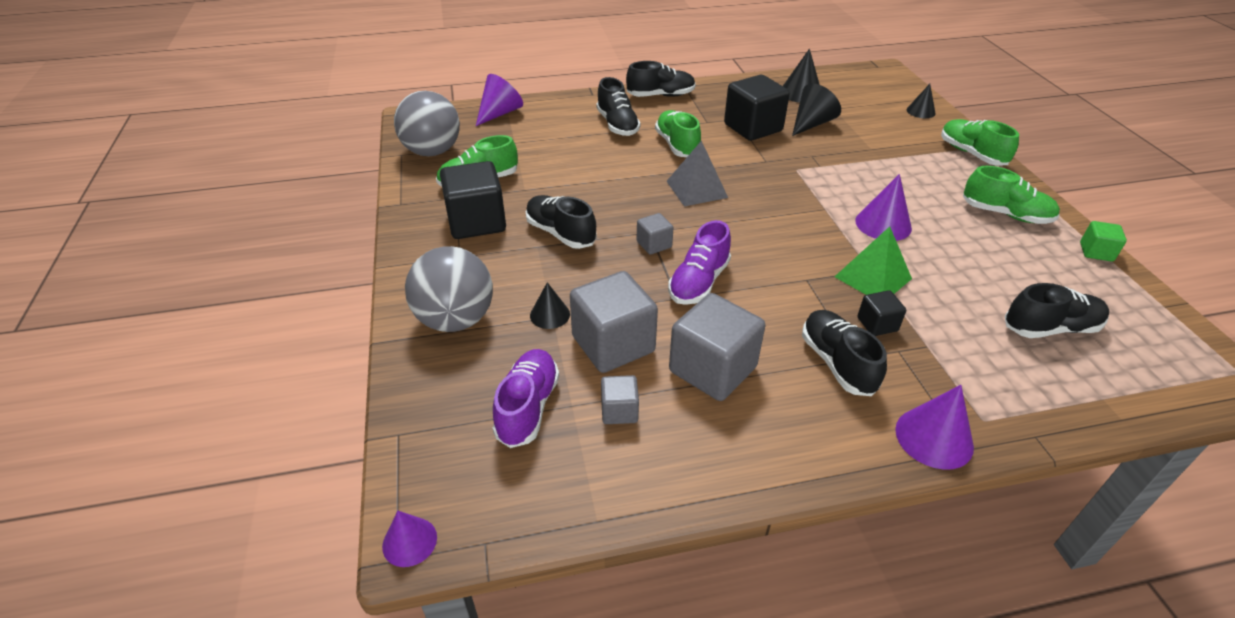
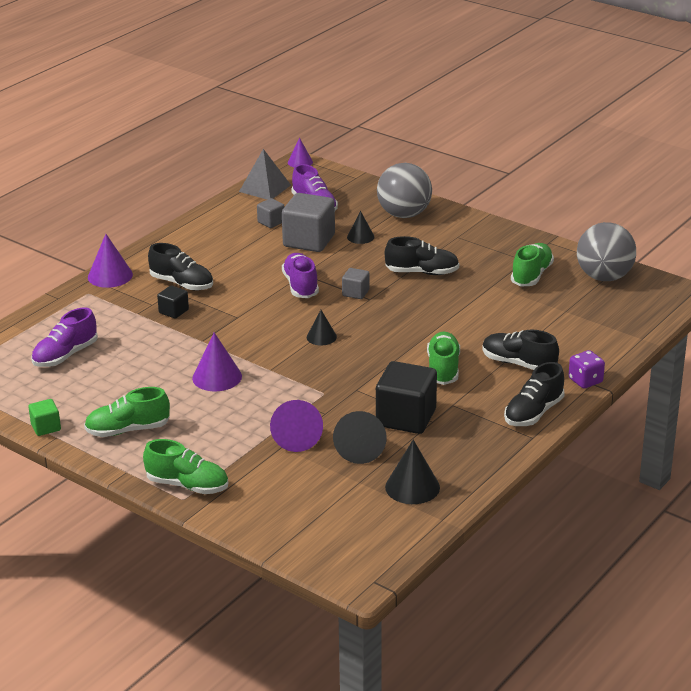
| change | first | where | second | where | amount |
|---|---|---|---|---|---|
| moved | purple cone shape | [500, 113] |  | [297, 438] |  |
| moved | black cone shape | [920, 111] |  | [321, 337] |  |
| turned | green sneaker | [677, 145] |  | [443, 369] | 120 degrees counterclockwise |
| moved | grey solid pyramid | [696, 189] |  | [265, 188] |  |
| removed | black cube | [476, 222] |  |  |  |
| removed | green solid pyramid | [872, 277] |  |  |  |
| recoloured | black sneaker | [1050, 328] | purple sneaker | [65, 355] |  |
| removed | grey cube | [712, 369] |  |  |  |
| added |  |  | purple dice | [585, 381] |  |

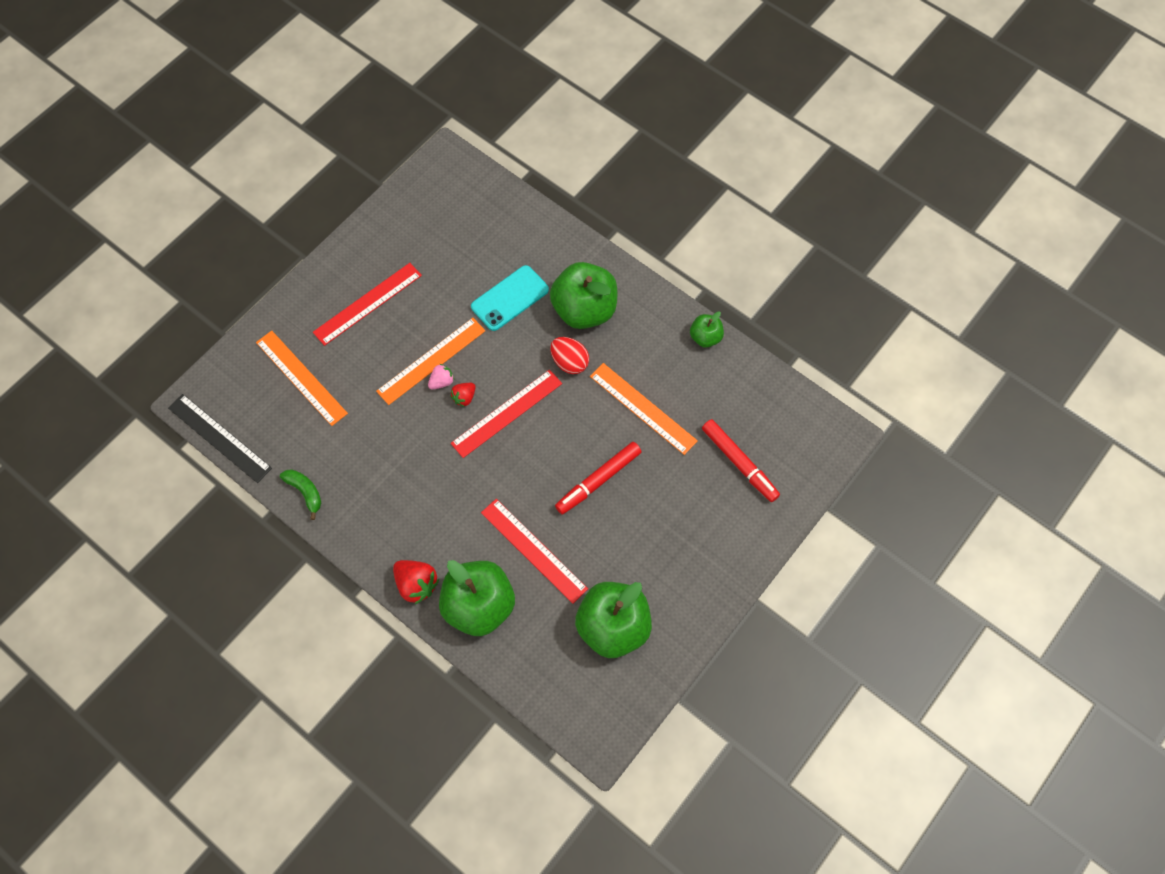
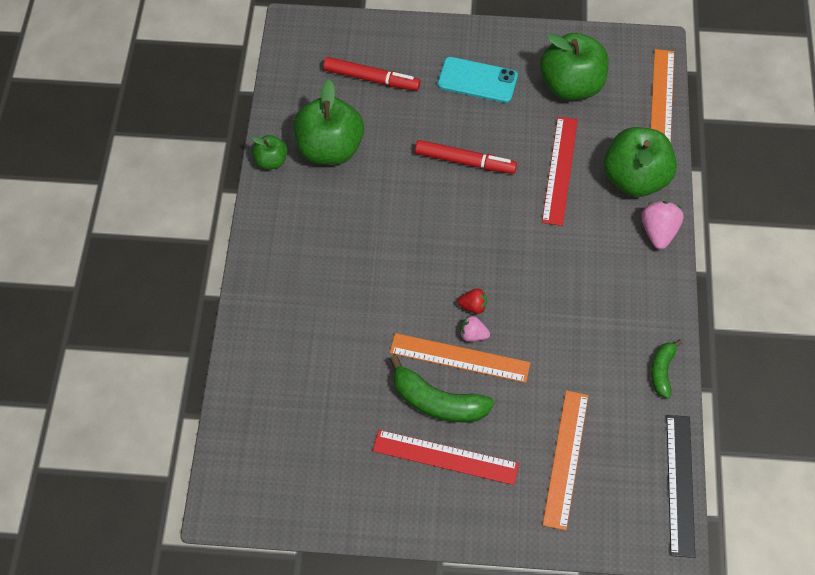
| change | first | where | second | where | amount |
|---|---|---|---|---|---|
| moved | green toy apple | [584, 310] |  | [330, 148] |  |
| moved | teal mobile phone | [510, 298] |  | [477, 80] |  |
| removed | red egg | [569, 362] |  |  |  |
| moved | orange-coloured straightedge | [643, 408] |  | [661, 99] |  |
| removed | red straightedge | [507, 413] |  |  |  |
| turned | red marker | [739, 462] |  | [371, 78] | 90 degrees clockwise |
| recoloured | red berry | [416, 584] | rosy berry | [658, 232] |  |
| added |  |  | green banana fruit | [437, 402] |  |

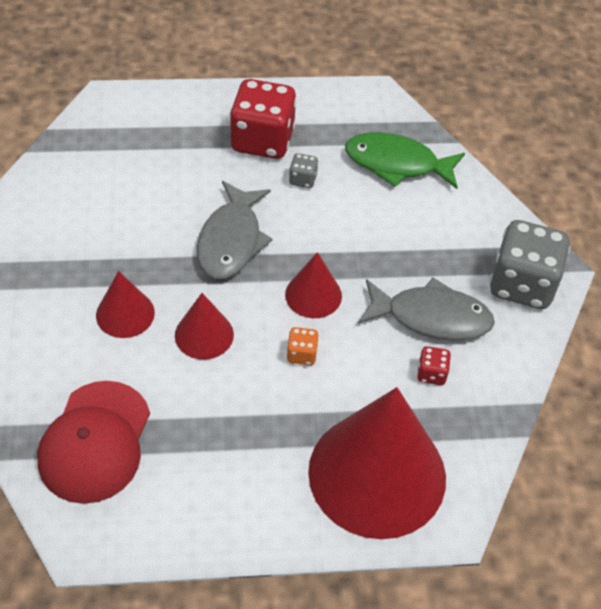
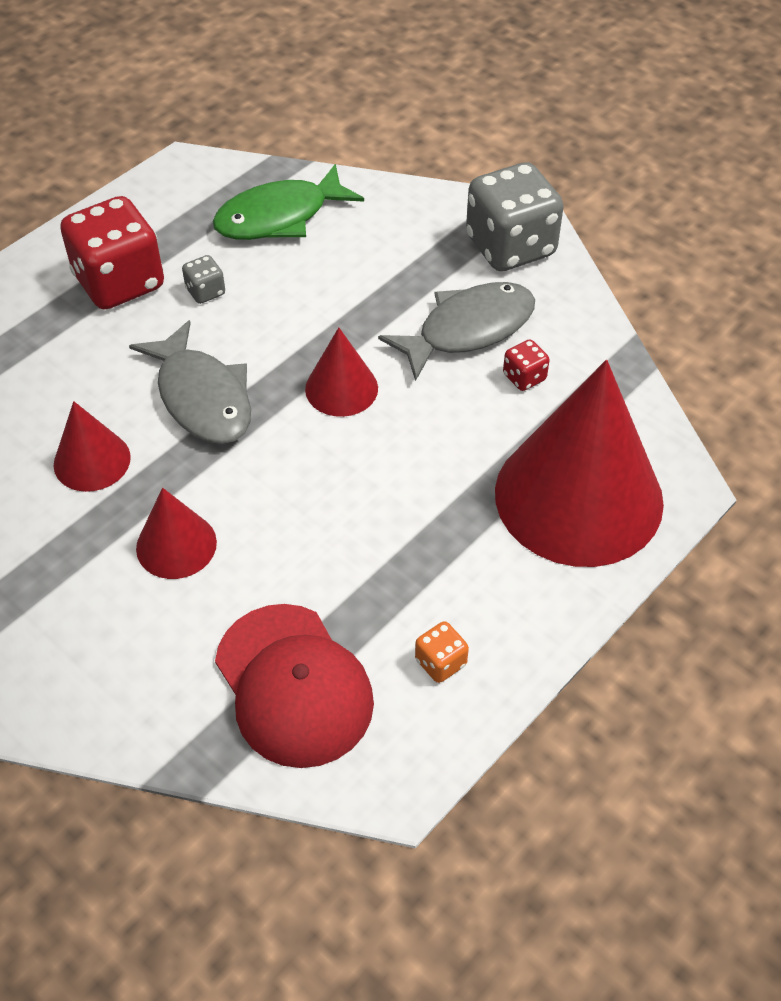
| change | first | where | second | where | amount |
|---|---|---|---|---|---|
| moved | red cone shape | [204, 334] |  | [92, 461] |  |
| moved | orange-coloured dice | [301, 354] |  | [440, 662] |  |

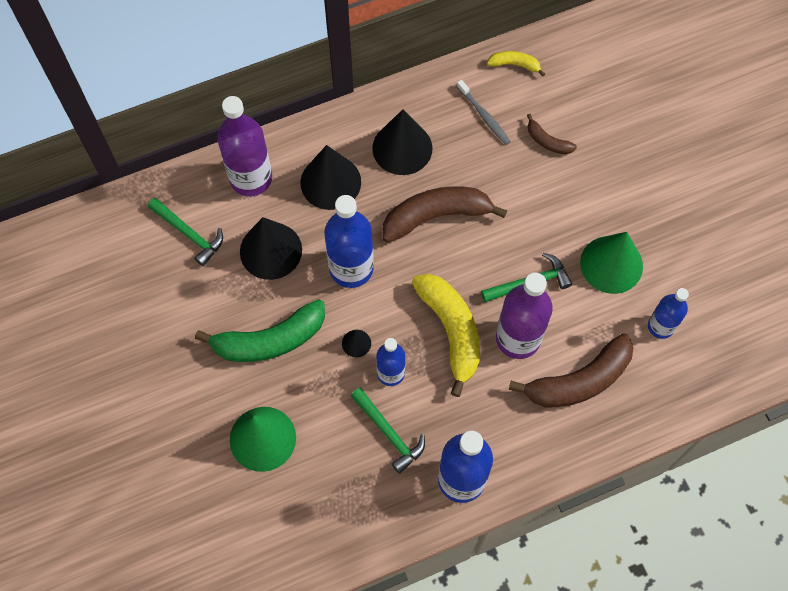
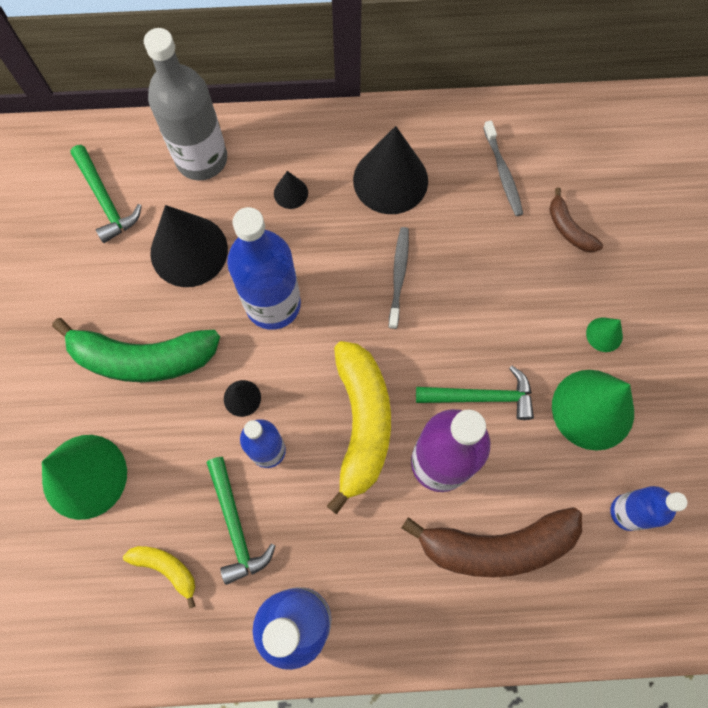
| change | first | where | second | where | amount |
|---|---|---|---|---|---|
| moved | yellow banana fruit | [515, 65] |  | [166, 568] |  |
| recoloured | purple drink bottle | [251, 178] | grey drink bottle | [201, 159] |  |
| resized | black cone shape | [330, 182] |  | [291, 193] | x0.46 |
| replaced | brown banana fruit | [436, 216] | grey toothbrush | [399, 275] |  |
| added |  |  | green cone shape | [604, 334] |  |

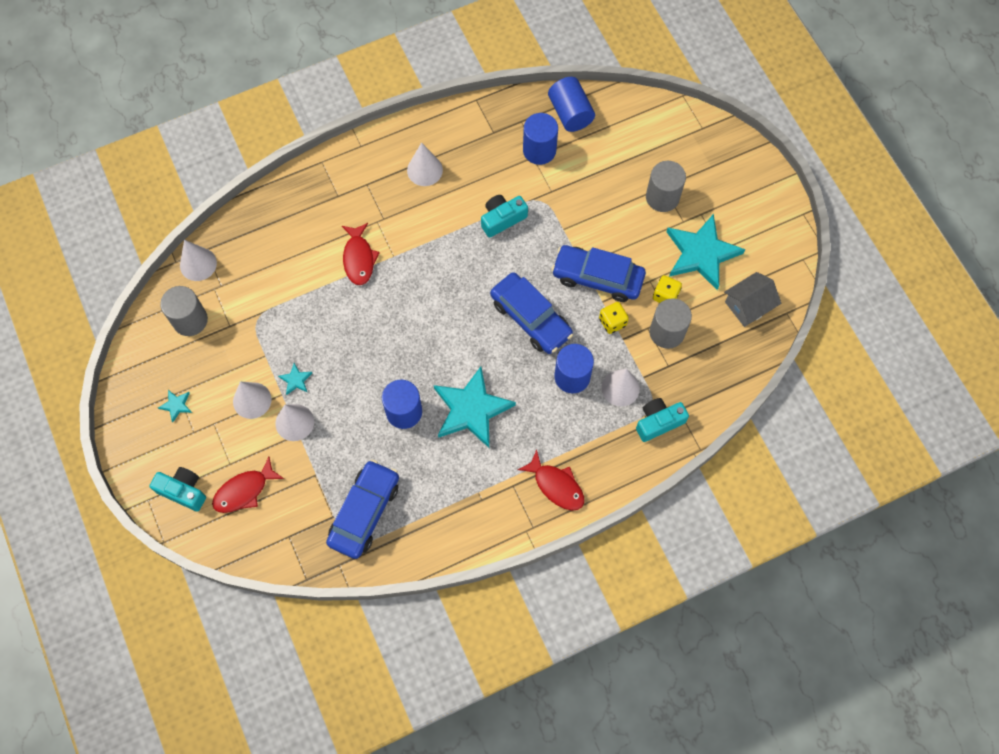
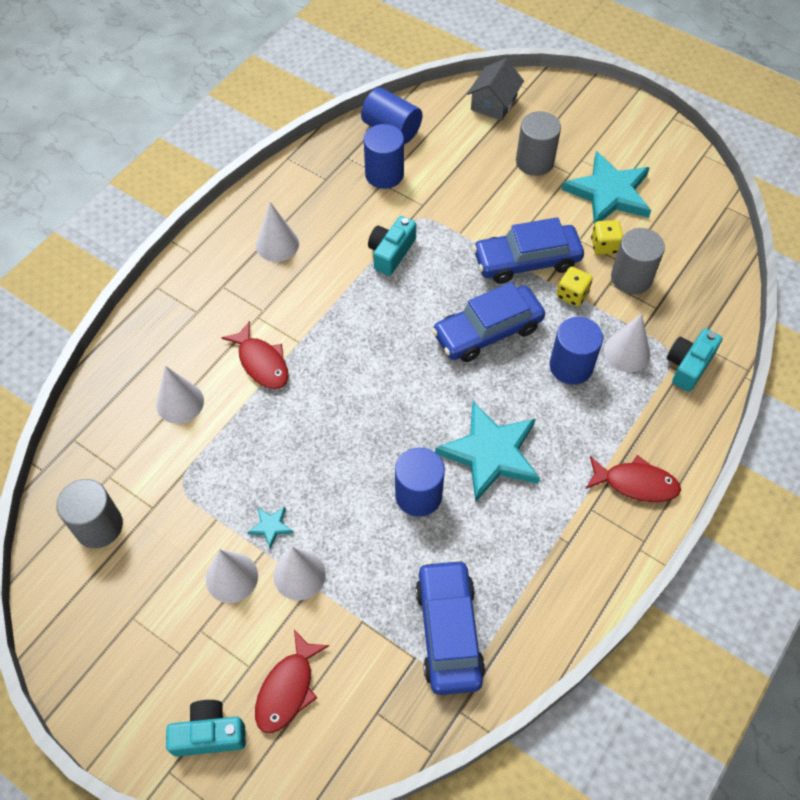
| change | first | where | second | where | amount |
|---|---|---|---|---|---|
| moved | pure white cone shape | [198, 264] |  | [180, 402] |  |
| turned | blue automobile | [531, 318] |  | [487, 331] | 135 degrees clockwise |
| moved | grey cottage | [748, 305] |  | [493, 103] |  |
| removed | teal star shape | [176, 405] |  |  |  |

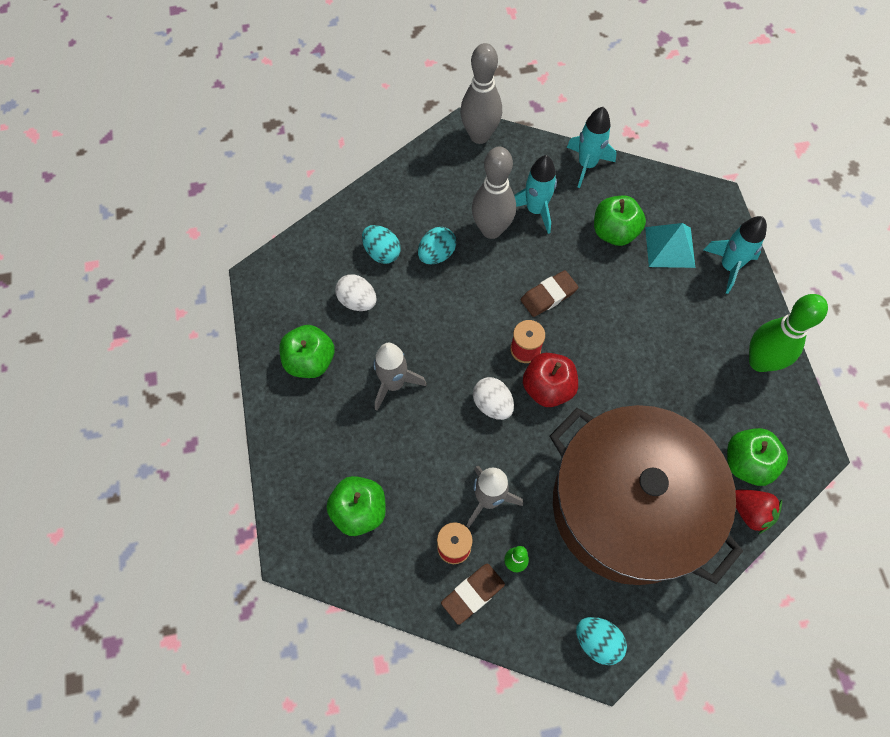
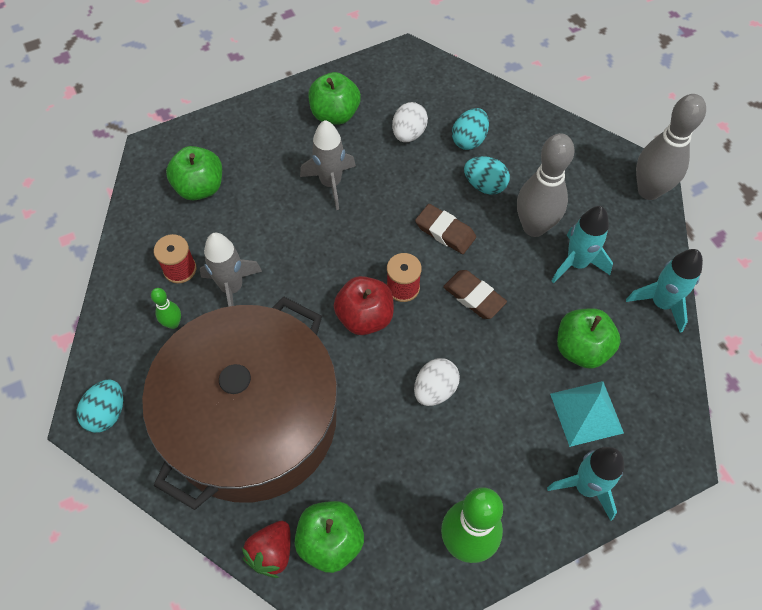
| change | first | where | second | where | amount |
|---|---|---|---|---|---|
| moved | pure white egg | [492, 404] |  | [435, 389] |  |
| moved | brown eraser | [473, 594] |  | [445, 231] |  |

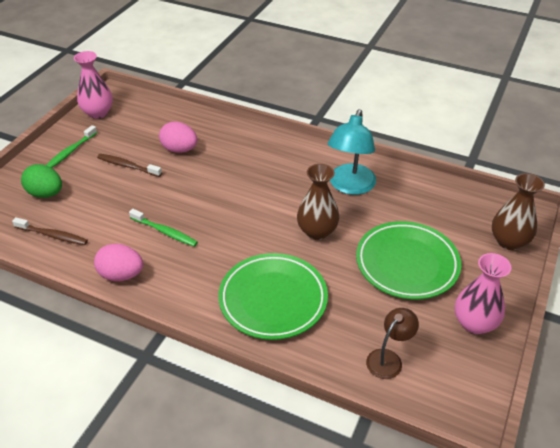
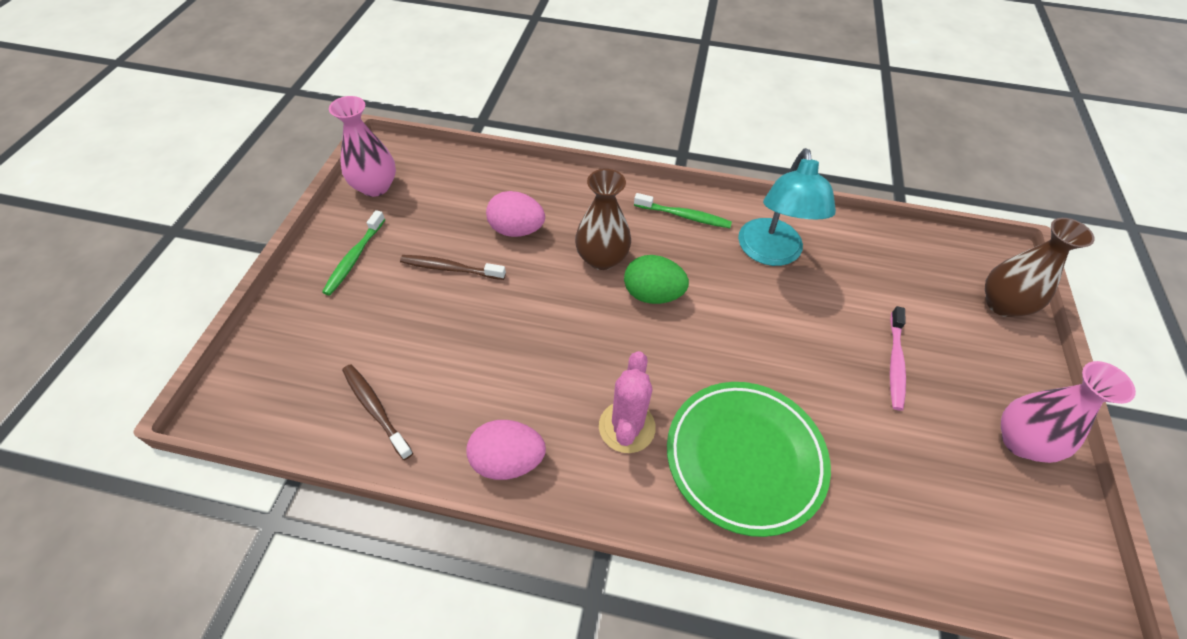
| change | first | where | second | where | amount |
|---|---|---|---|---|---|
| moved | green egg | [46, 193] |  | [652, 294] |  |
| moved | brown tall vase | [317, 231] |  | [602, 258] |  |
| moved | green toothbrush | [165, 232] |  | [684, 216] |  |
| turned | brown toothbrush | [53, 235] |  | [375, 409] | 135 degrees counterclockwise |
| replaced | green plate | [407, 264] | rosy toothbrush | [895, 363] |  |
| removed | brown desk lamp | [388, 359] |  |  |  |
| added |  |  | rosy cactus | [627, 427] |  |

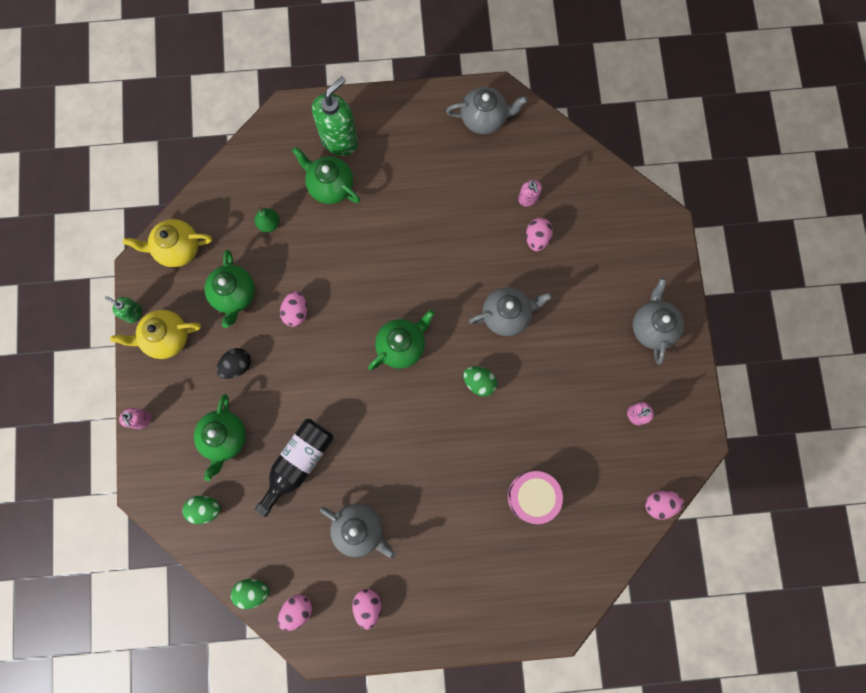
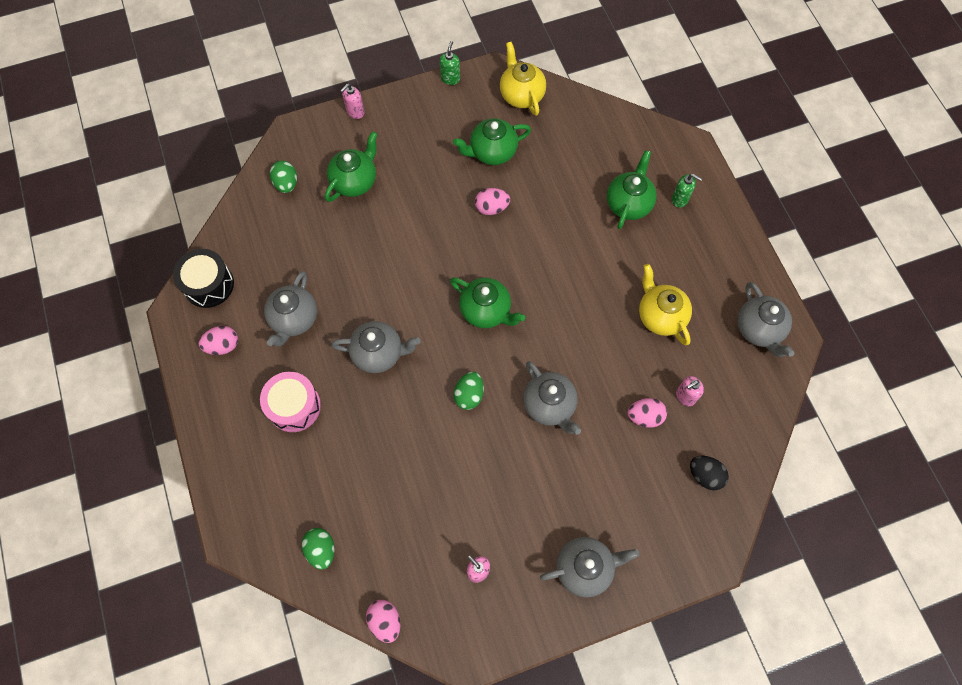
| change | first | where | second | where | amount |
|---|---|---|---|---|---|
| resized | green soap pump | [339, 140] |  | [680, 199] | x0.49 |
| removed | green toy pear | [269, 224] |  |  |  |
| moved | yellow teapot | [166, 338] |  | [660, 316] |  |
| moved | black egg | [237, 365] |  | [705, 475] |  |
| turned | green teapot | [224, 438] |  | [355, 181] | 135 degrees clockwise |
| removed | black drink bottle | [298, 463] |  |  |  |
| moved | rosy toy drum | [532, 497] |  | [294, 406] |  |
| moved | green egg | [253, 591] |  | [321, 550] |  |
| replaced | rosy egg | [297, 610] | black toy drum | [208, 284] |  |
| added |  |  | grey teapot | [378, 353] |  |

